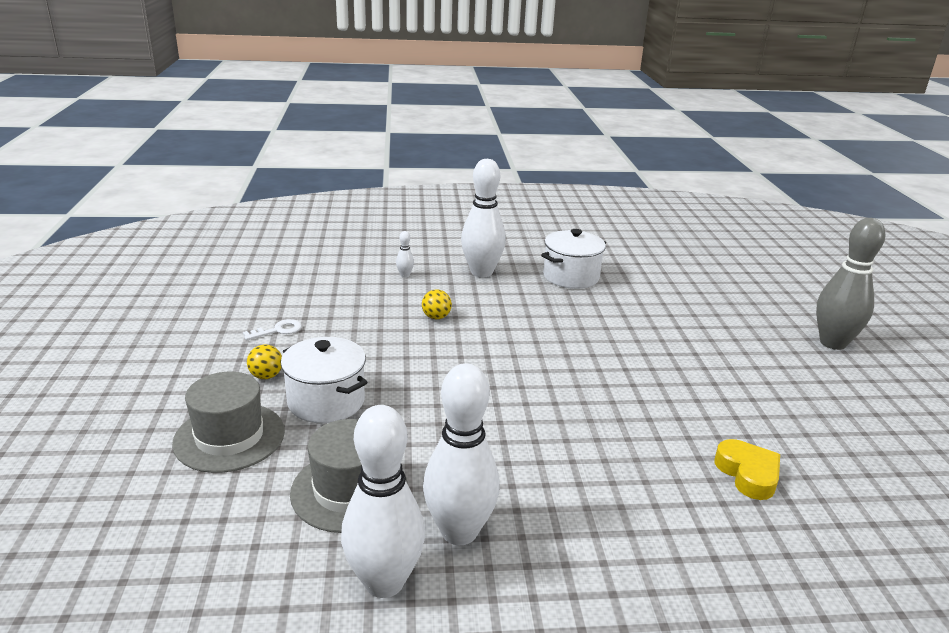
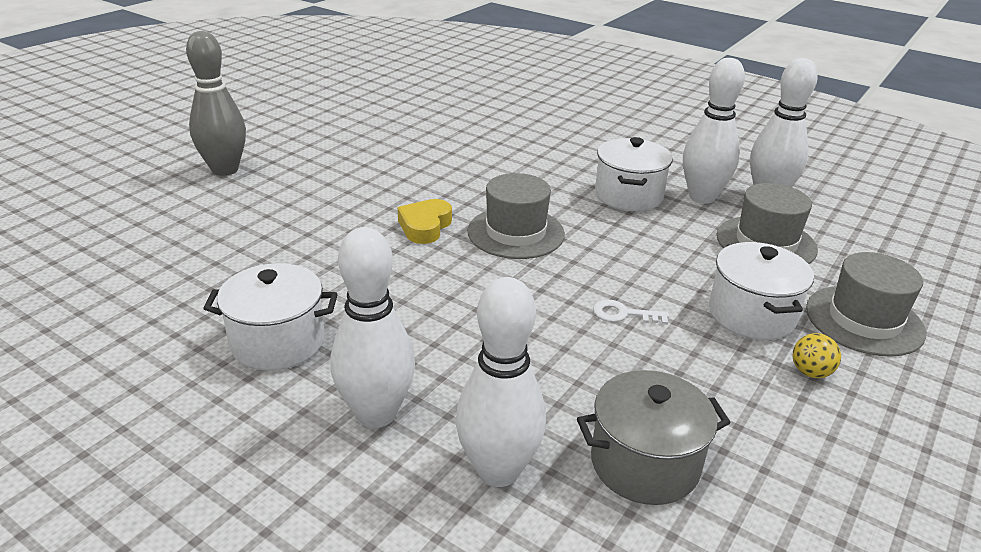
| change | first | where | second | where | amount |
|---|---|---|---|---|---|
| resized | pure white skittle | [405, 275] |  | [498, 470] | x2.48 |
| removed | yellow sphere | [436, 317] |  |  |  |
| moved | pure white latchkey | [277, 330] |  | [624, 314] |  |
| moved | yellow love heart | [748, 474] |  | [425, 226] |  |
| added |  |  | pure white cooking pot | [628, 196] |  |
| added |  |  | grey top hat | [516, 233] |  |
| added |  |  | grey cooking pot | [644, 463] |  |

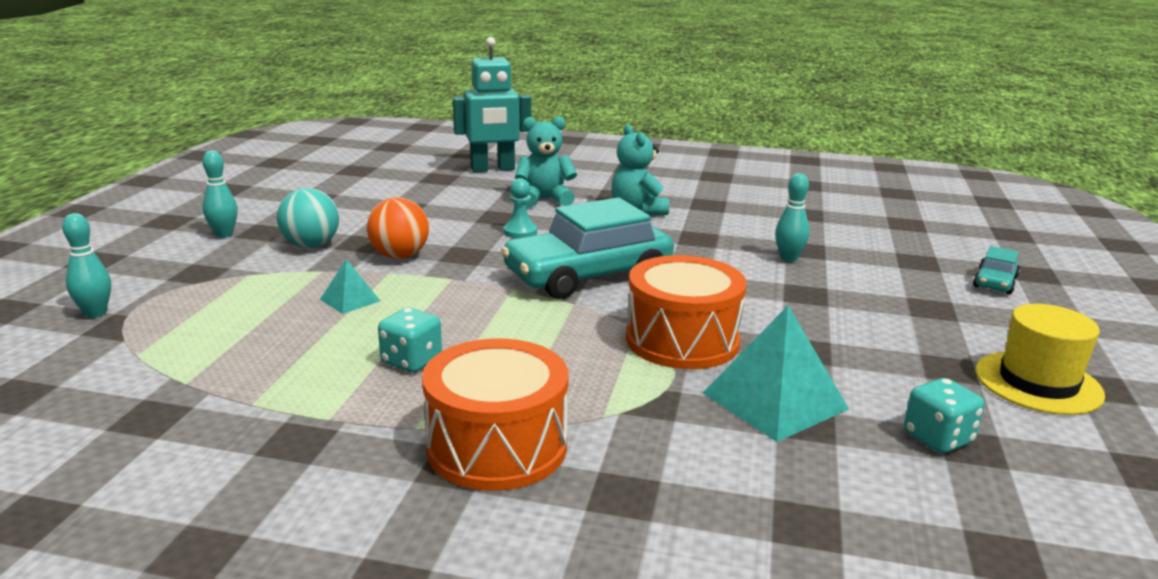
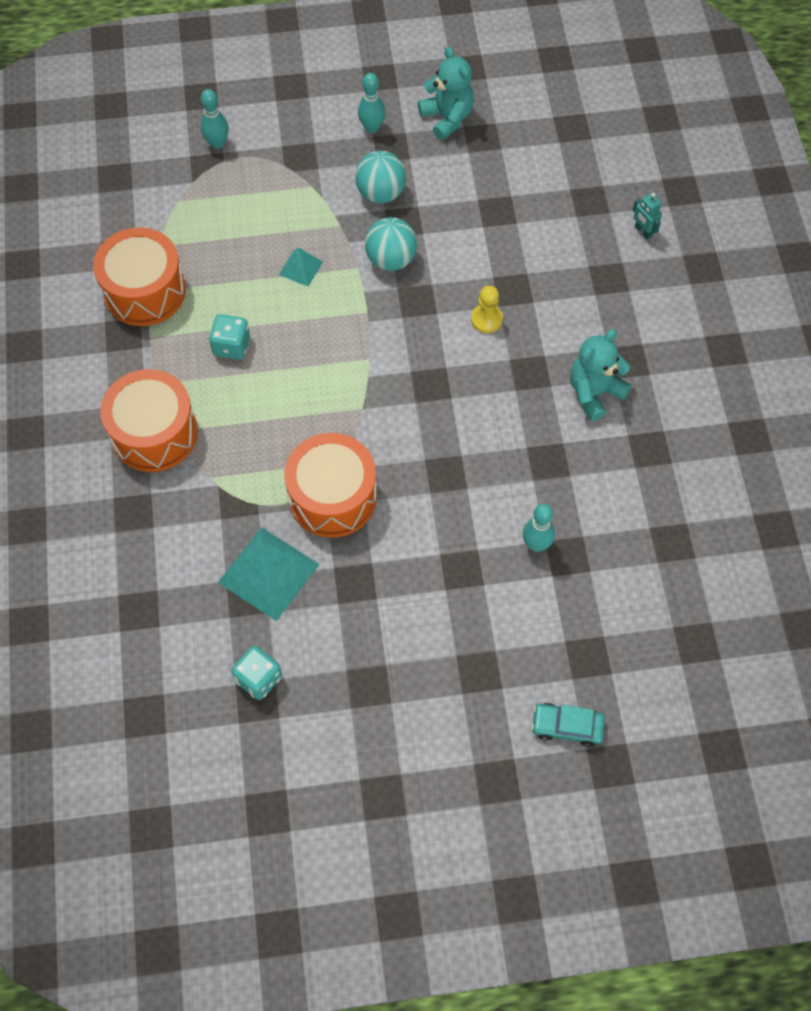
| change | first | where | second | where | amount |
|---|---|---|---|---|---|
| resized | teal robot | [492, 169] |  | [643, 231] | x0.42 |
| moved | teal teddy bear | [544, 200] |  | [447, 118] |  |
| recoloured | teal chess pawn | [520, 232] | yellow chess pawn | [486, 319] |  |
| recoloured | orange-coloured sphere | [399, 256] | teal sphere | [391, 259] |  |
| removed | teal automobile | [588, 275] |  |  |  |
| removed | yellow top hat | [1038, 383] |  |  |  |
| added |  |  | orange-coloured toy drum | [144, 291] |  |

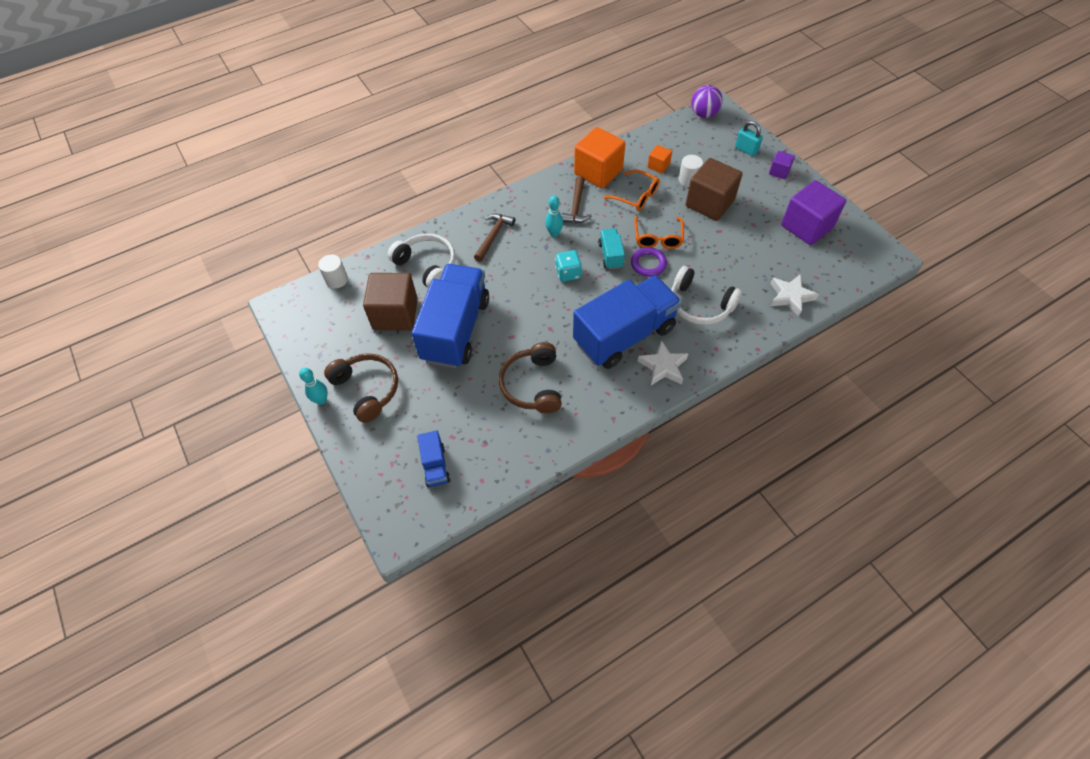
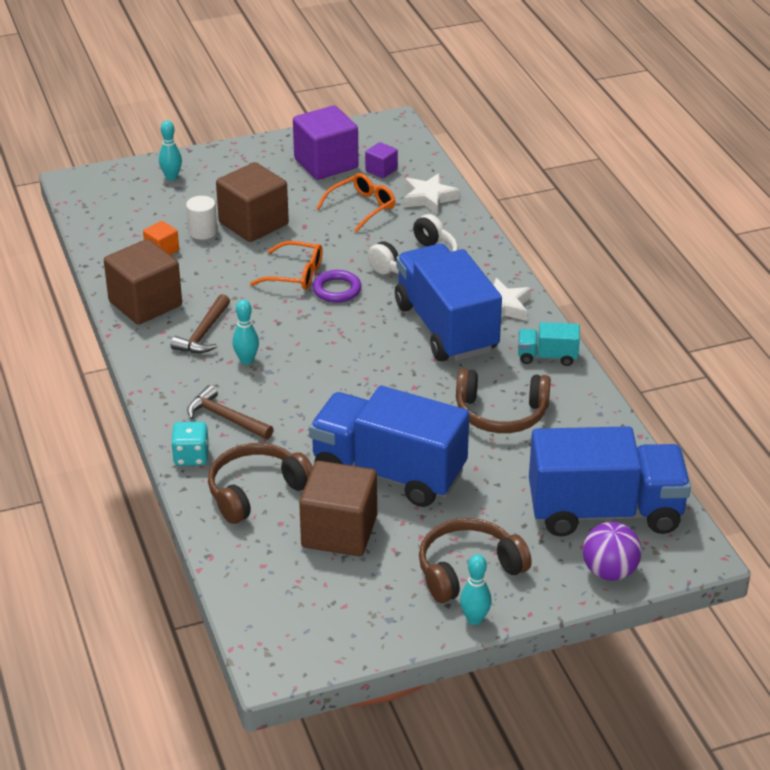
| change | first | where | second | where | amount |
|---|---|---|---|---|---|
| moved | purple sphere | [704, 114] |  | [609, 571] |  |
| replaced | teal small lock | [746, 150] | teal skittle | [171, 177] |  |
| recoloured | orange-coloured cube | [598, 172] | brown cube | [145, 303] |  |
| moved | purple cube | [779, 171] |  | [381, 170] |  |
| moved | orange-coloured glasses | [636, 196] |  | [362, 207] |  |
| turned | brown carpenter's hammer | [576, 206] |  | [204, 333] | 90 degrees clockwise |
| moved | teal lorry | [610, 255] |  | [547, 357] |  |
| recoloured | pure white headset | [427, 265] | brown headset | [256, 491] |  |
| moved | teal dice | [568, 273] |  | [191, 457] |  |
| removed | pure white cylinder | [337, 280] |  |  |  |
| resized | blue lorry | [435, 466] |  | [605, 511] | x2.27 |

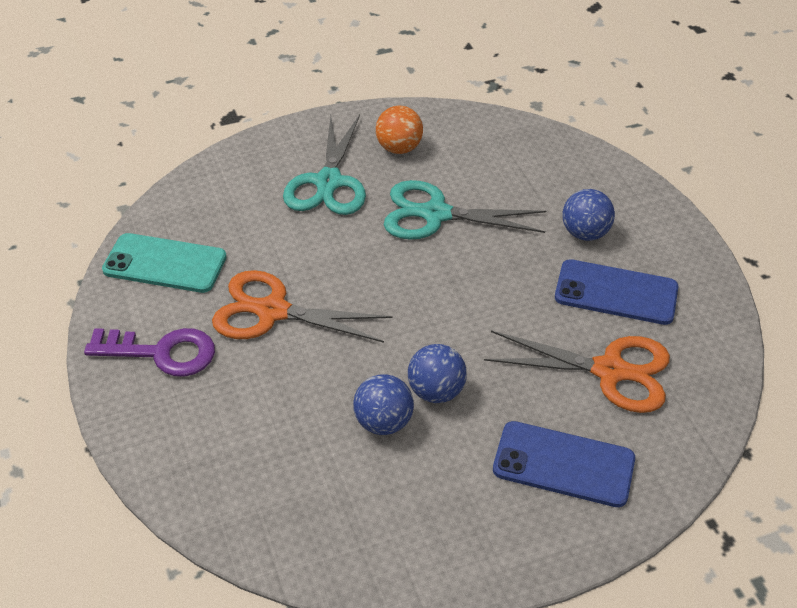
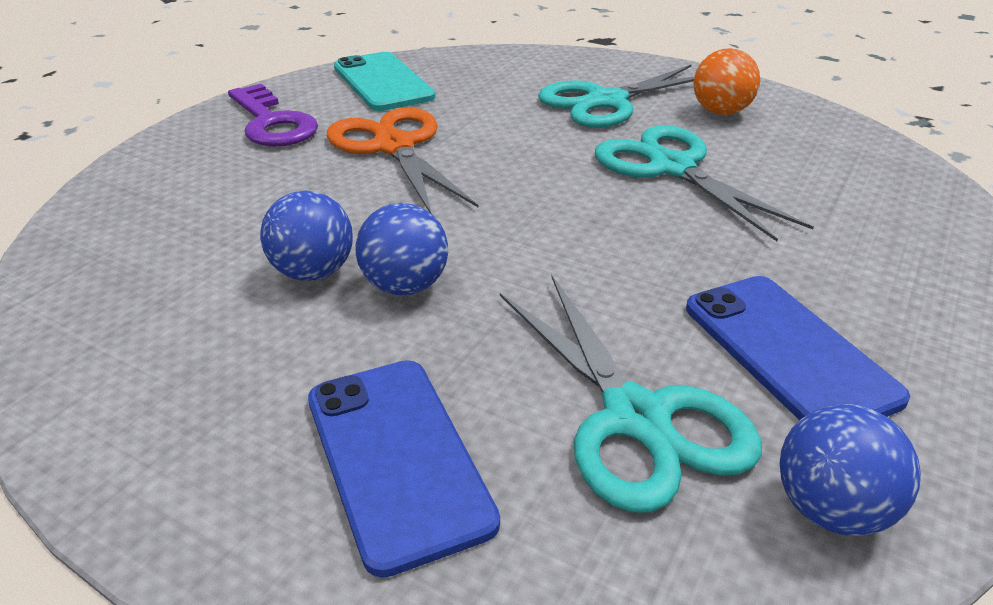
| change | first | where | second | where | amount |
|---|---|---|---|---|---|
| moved | blue sphere | [585, 233] |  | [831, 509] |  |
| recoloured | orange-coloured scissors | [610, 371] | teal scissors | [636, 418] |  |

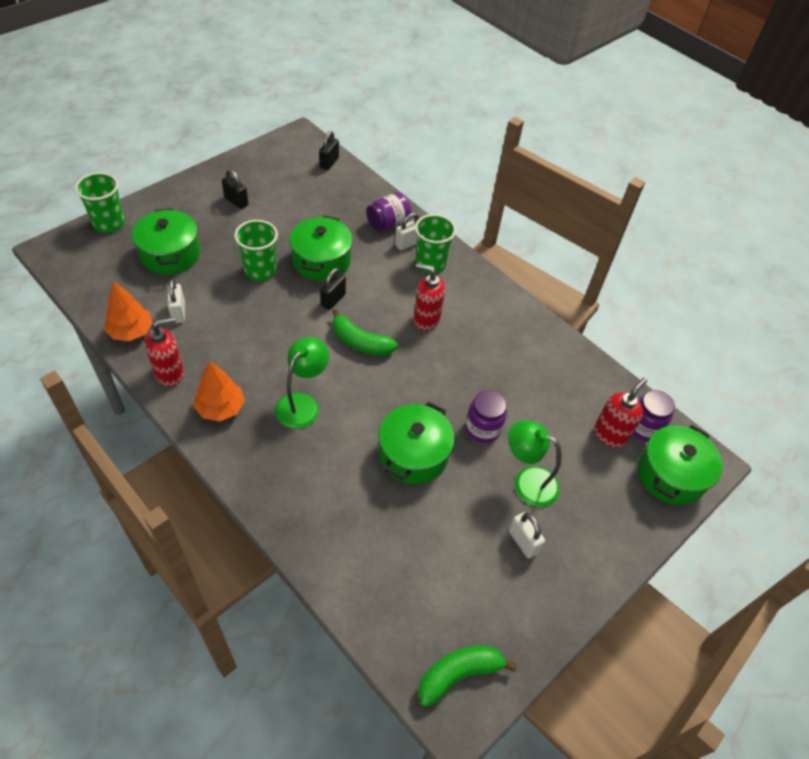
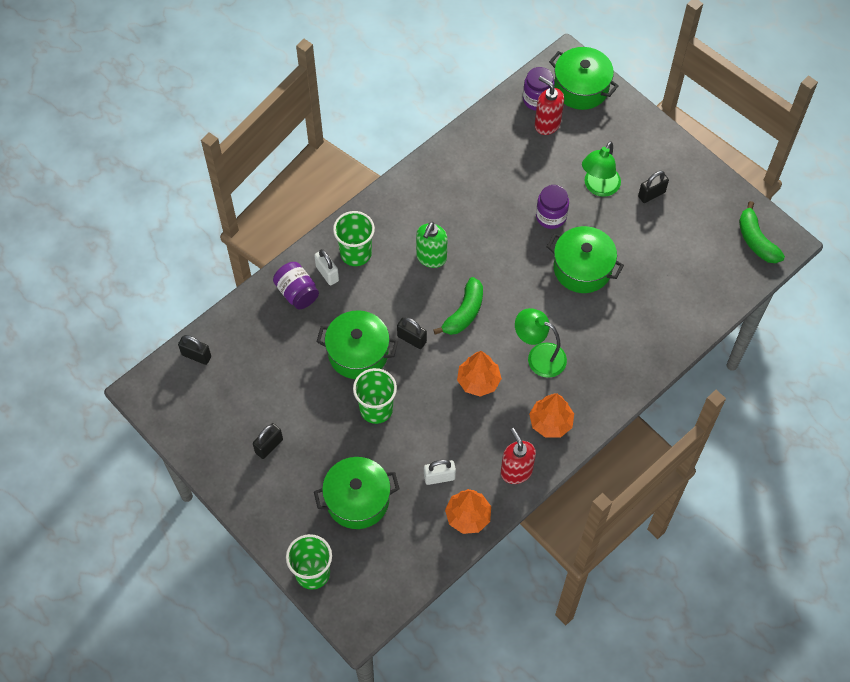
| change | first | where | second | where | amount |
|---|---|---|---|---|---|
| recoloured | red soap pump | [426, 319] | green soap pump | [431, 258] |  |
| recoloured | pure white small lock | [523, 542] | black small lock | [651, 194] |  |
| added |  |  | orange-coloured fir tree | [478, 381] |  |

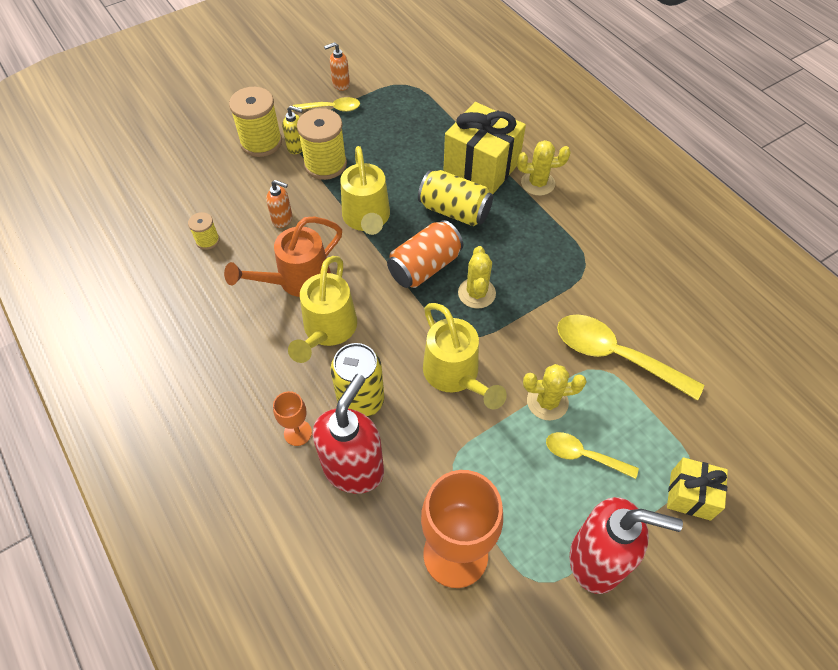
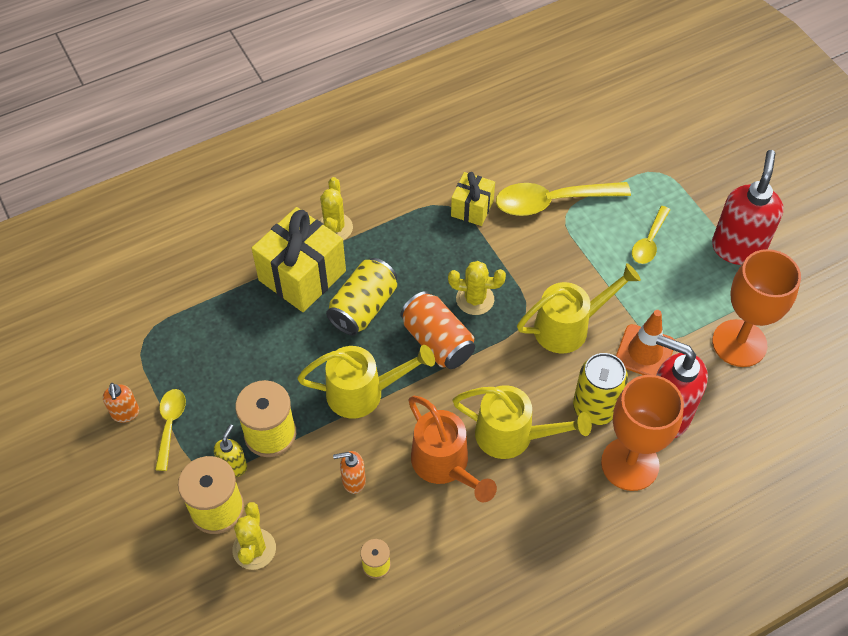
| change | first | where | second | where | amount |
|---|---|---|---|---|---|
| turned | orange-coloured soap pump | [283, 219] |  | [353, 481] | 120 degrees counterclockwise |
| turned | yellow teaspoon | [615, 355] |  | [552, 202] | 45 degrees clockwise |
| moved | yellow cactus | [547, 402] |  | [254, 549] |  |
| resized | orange-coloured goblet | [297, 433] |  | [630, 464] | x2.12 |
| moved | yellow wrapped gift | [690, 495] |  | [472, 208] |  |
| added |  |  | orange-coloured road cone | [644, 352] |  |

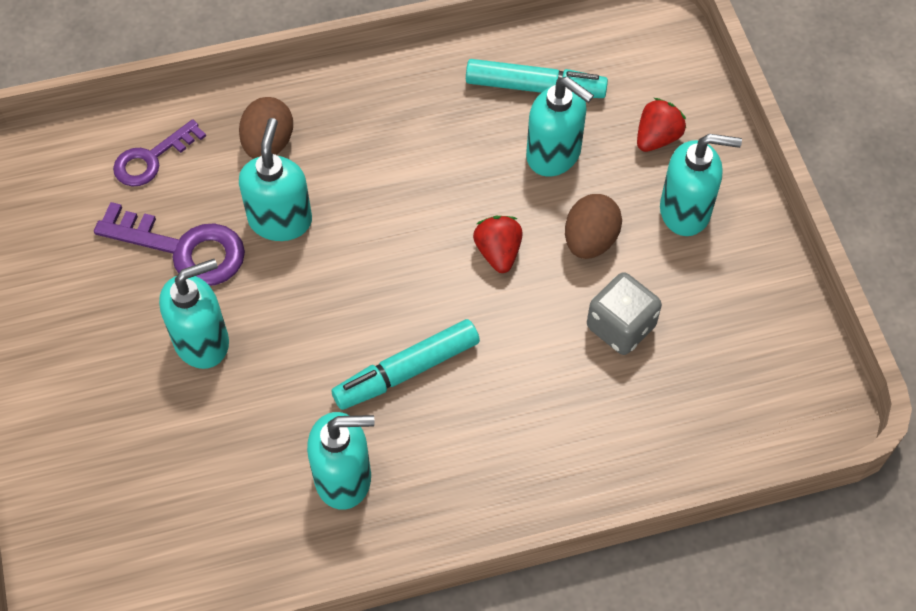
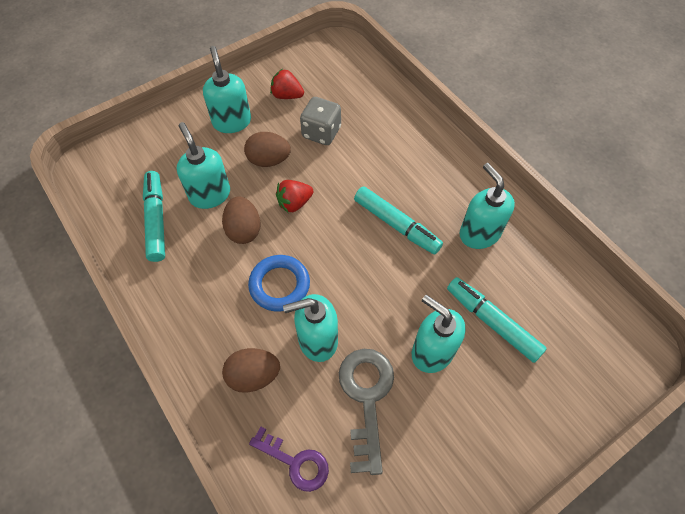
| change | first | where | second | where | amount |
|---|---|---|---|---|---|
| turned | teal soap pump | [554, 154] |  | [210, 194] | 45 degrees counterclockwise |
| moved | red berry | [657, 138] |  | [287, 95] |  |
| recoloured | purple latchkey | [183, 248] | grey latchkey | [366, 398] |  |
| added |  |  | brown egg | [244, 230] |  |
| added |  |  | blue torus | [279, 285] |  |
| added |  |  | teal marker | [492, 322] |  |

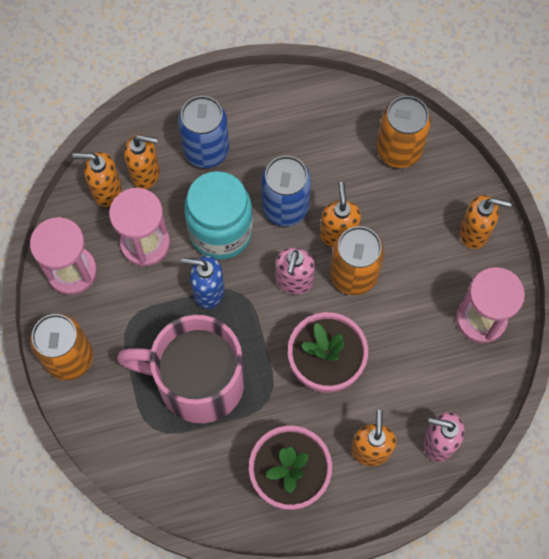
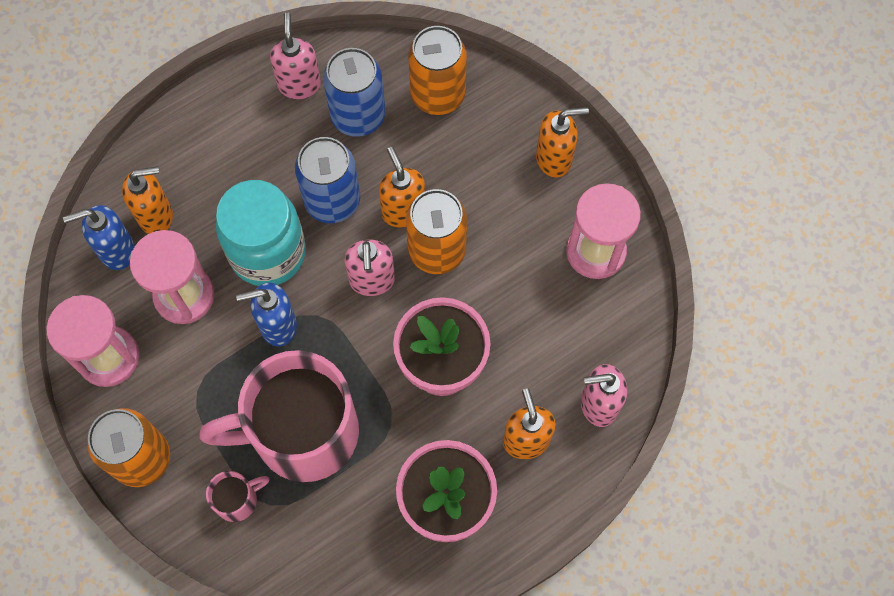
| change | first | where | second | where | amount |
|---|---|---|---|---|---|
| moved | blue soda can | [206, 150] |  | [358, 116] |  |
| recoloured | orange-coloured soap pump | [106, 191] | blue soap pump | [116, 251] |  |
| added |  |  | rosy soap pump | [299, 84] |  |
| added |  |  | rosy mug | [237, 499] |  |

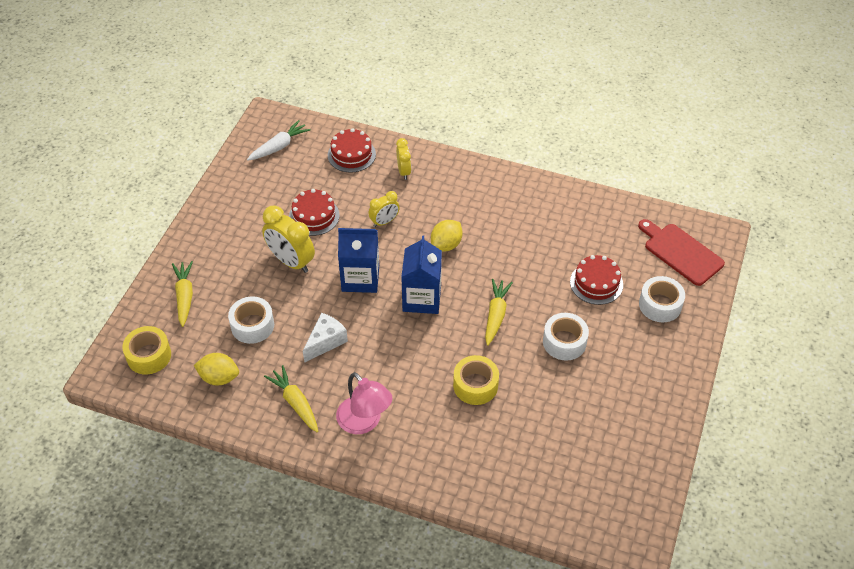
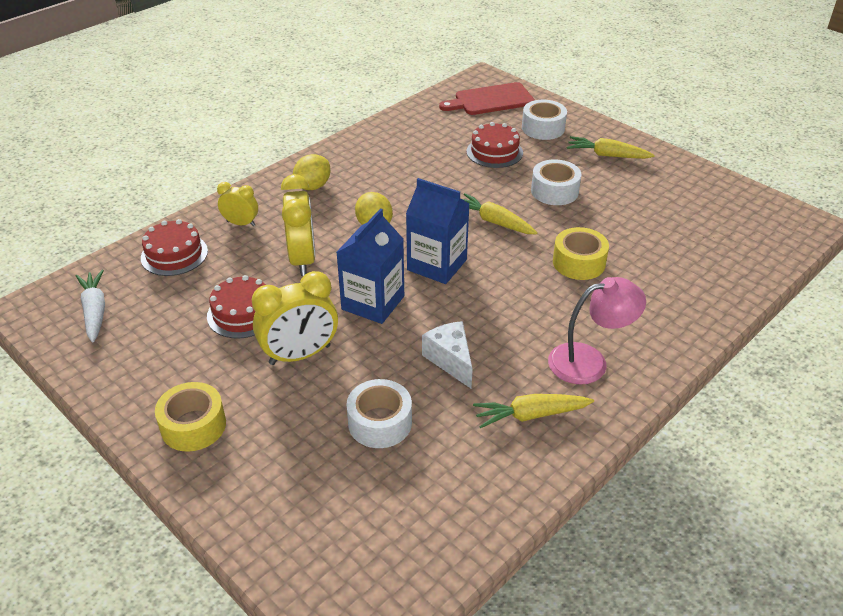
| change | first | where | second | where | amount |
|---|---|---|---|---|---|
| resized | yellow alarm clock | [384, 222] |  | [303, 259] | x1.74 |
| moved | yellow carrot | [184, 296] |  | [607, 155] |  |
| moved | yellow sticky tape | [149, 356] |  | [193, 426] |  |
| moved | yellow toy lemon | [219, 377] |  | [313, 186] |  |

